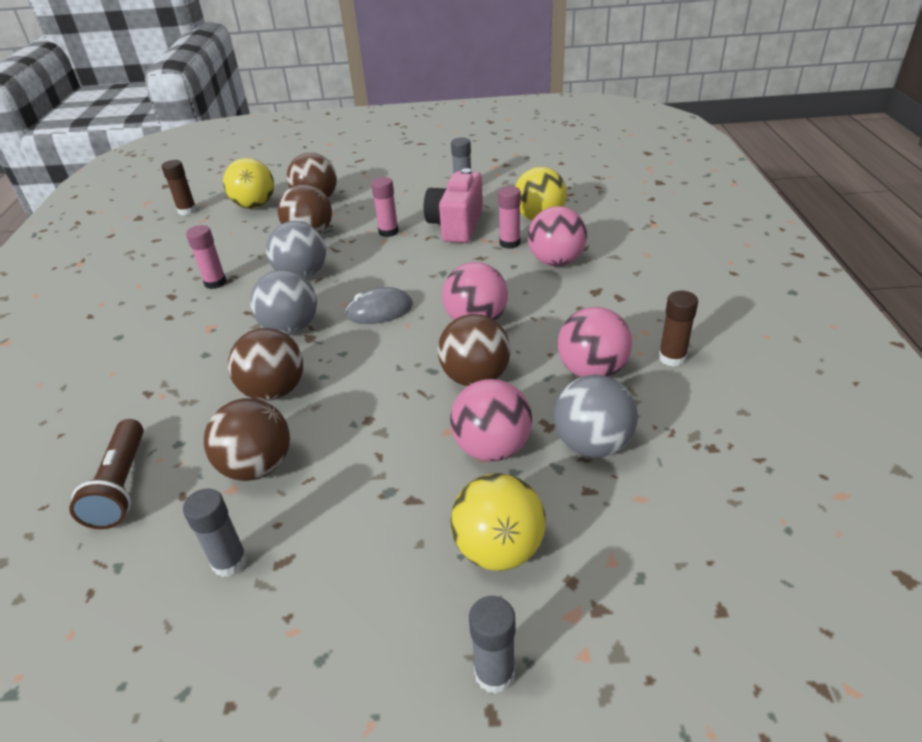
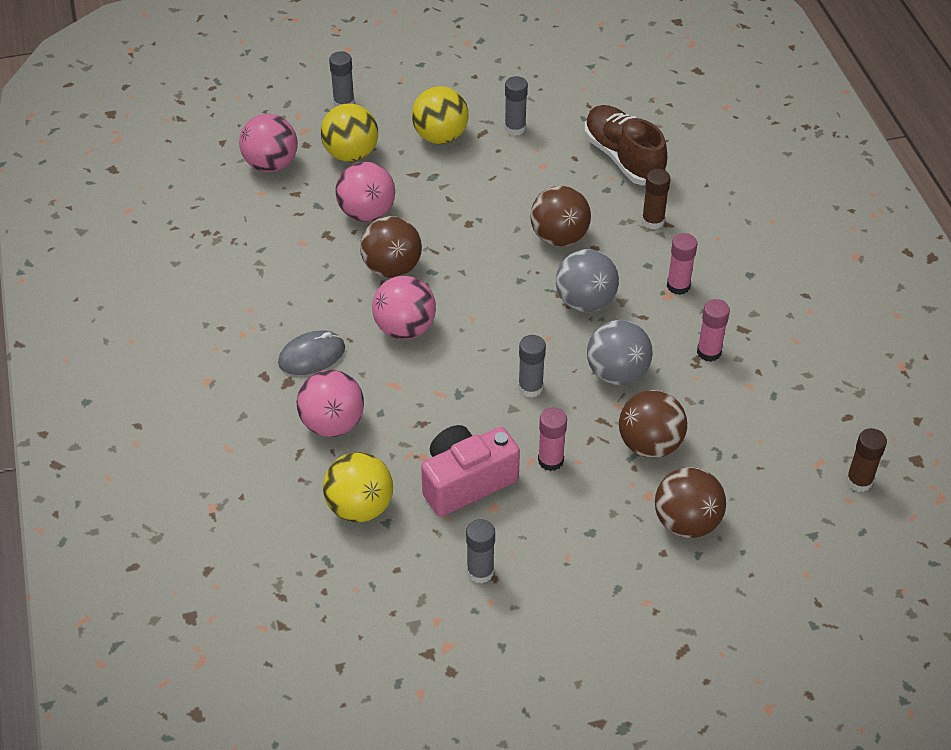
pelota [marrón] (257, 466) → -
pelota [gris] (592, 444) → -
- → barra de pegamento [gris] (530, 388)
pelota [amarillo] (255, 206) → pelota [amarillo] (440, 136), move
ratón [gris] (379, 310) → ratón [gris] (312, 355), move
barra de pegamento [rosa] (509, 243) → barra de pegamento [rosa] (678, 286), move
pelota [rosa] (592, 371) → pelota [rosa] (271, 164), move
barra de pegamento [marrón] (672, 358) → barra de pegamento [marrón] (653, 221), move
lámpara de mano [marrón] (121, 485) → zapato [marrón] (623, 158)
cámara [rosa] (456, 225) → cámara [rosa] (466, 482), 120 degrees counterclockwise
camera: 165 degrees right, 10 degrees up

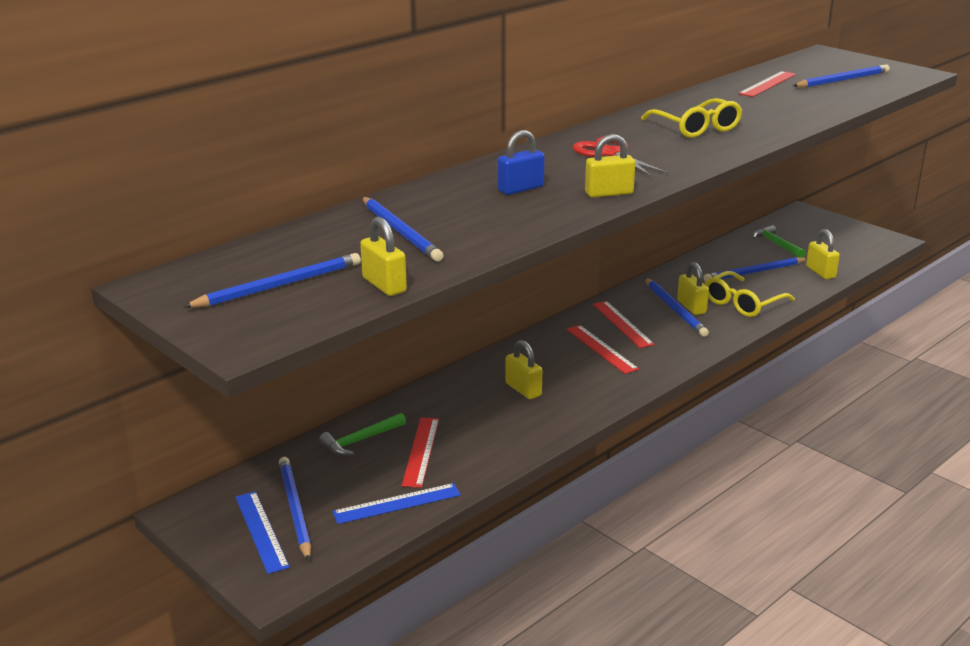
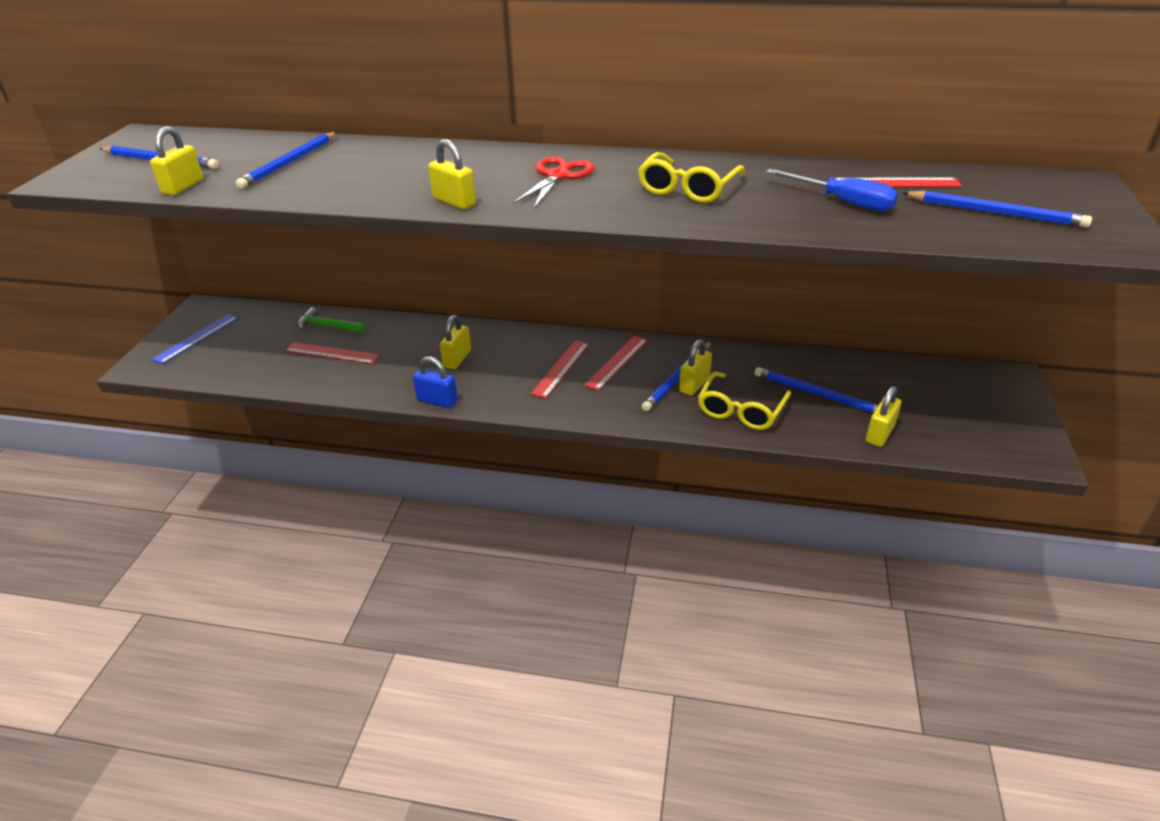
lápiz [azul] (295, 510) → -
regla [azul] (397, 503) → -
martillo [verde] (776, 244) → -
- → destornillador [azul] (843, 202)
candado [azul] (520, 189) → candado [azul] (437, 401), move
regla [rojo] (421, 451) → regla [rojo] (332, 353), 45 degrees clockwise
gafas [amarillo] (743, 303) → gafas [amarillo] (741, 409), 75 degrees counterclockwise
camera: 55 degrees right, 10 degrees up

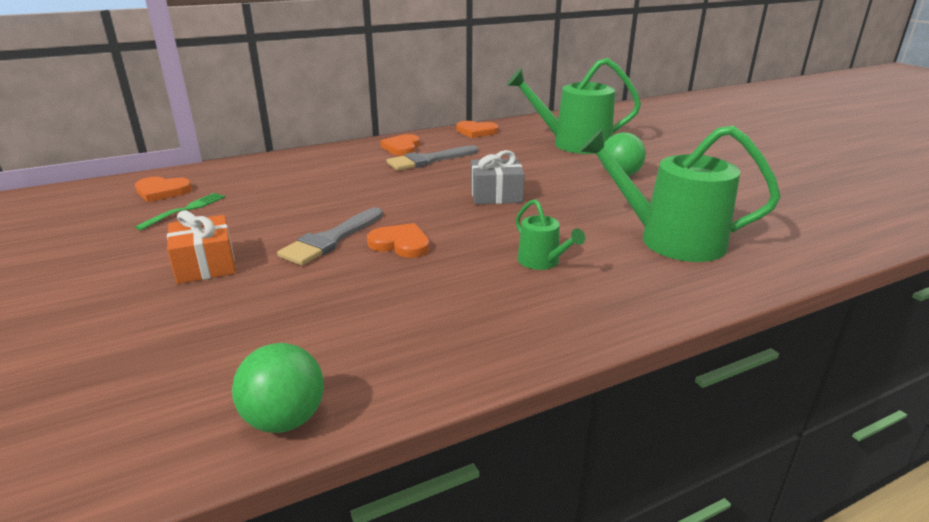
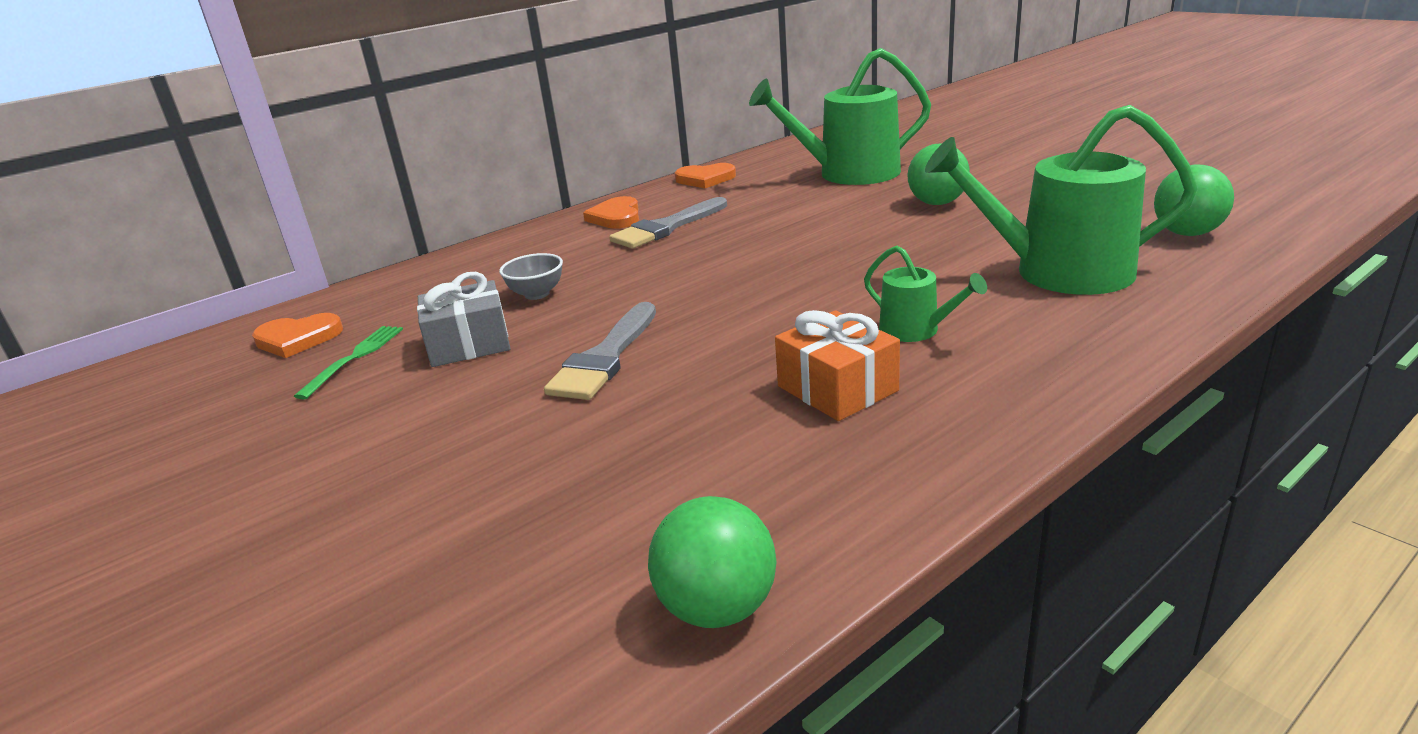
corazón [naranja] (400, 244) → -
- → cuenco [gris] (537, 294)
- → pelota [verde] (1187, 233)
regalo [naranja] (205, 265) → regalo [naranja] (837, 388), move
regalo [gris] (496, 195) → regalo [gris] (469, 344), move
camera: 10 degrees left, 0 degrees up

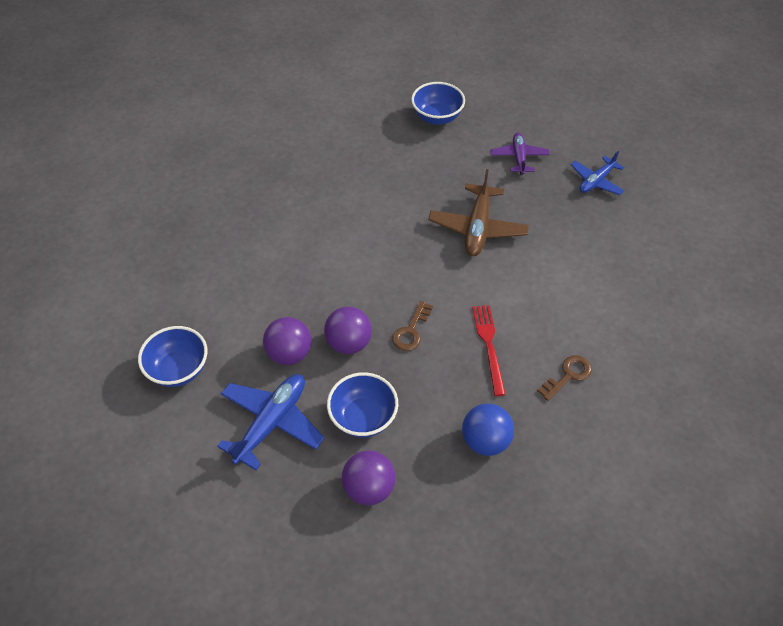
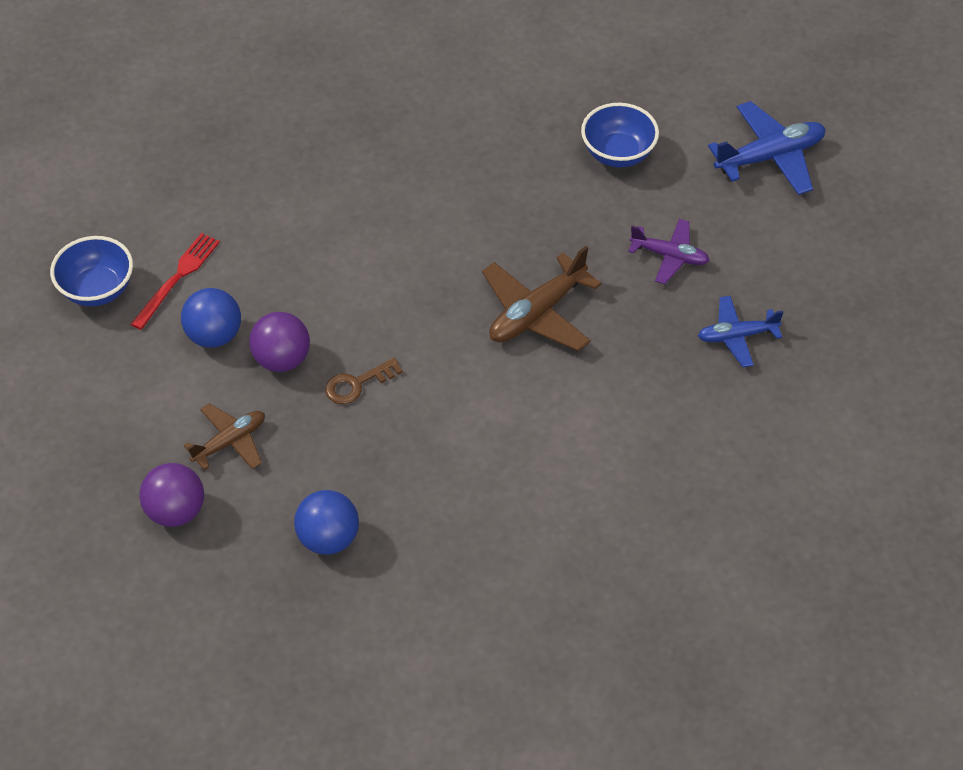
llave [marrón] (568, 375) → -
avión [azul] (271, 423) → avión [azul] (770, 157), move
tenedor [rojo] (489, 345) → tenedor [rojo] (177, 278), move
cuenco [azul] (363, 417) → avión [marrón] (230, 442)
pelota [morado] (289, 354) → pelota [azul] (214, 335)
avión [morado] (519, 157) → avión [morado] (669, 256), 75 degrees clockwise
camera: 35 degrees right, 0 degrees up

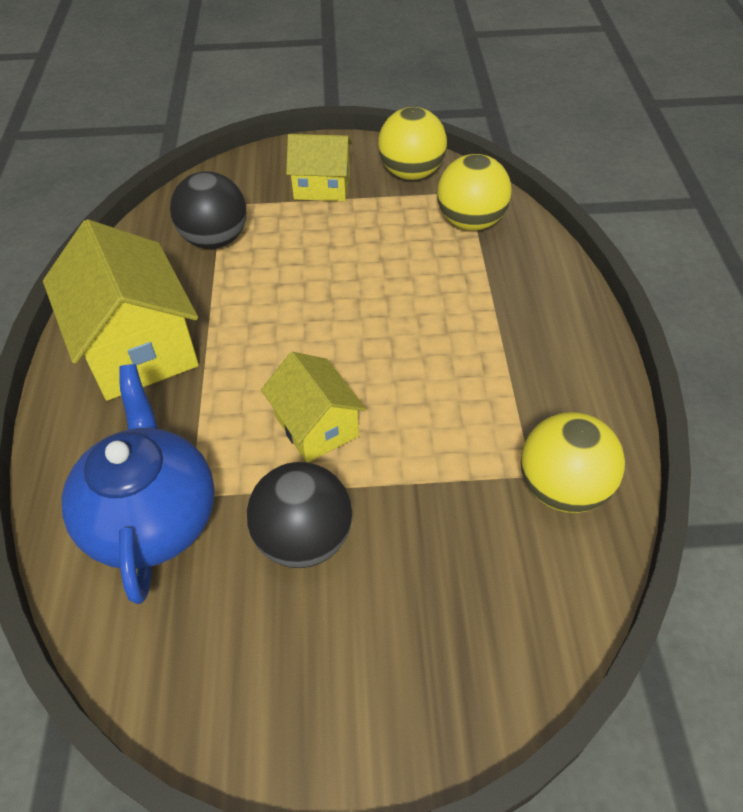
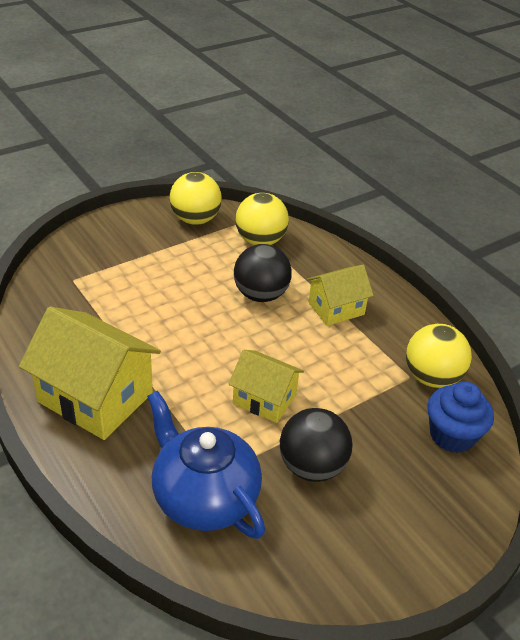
- → magdalena [azul] (452, 435)
pelota [negro] (215, 240) → pelota [negro] (260, 295), move
casa [amarillo] (322, 186) → casa [amarillo] (336, 308), move
camera: 35 degrees left, 10 degrees down

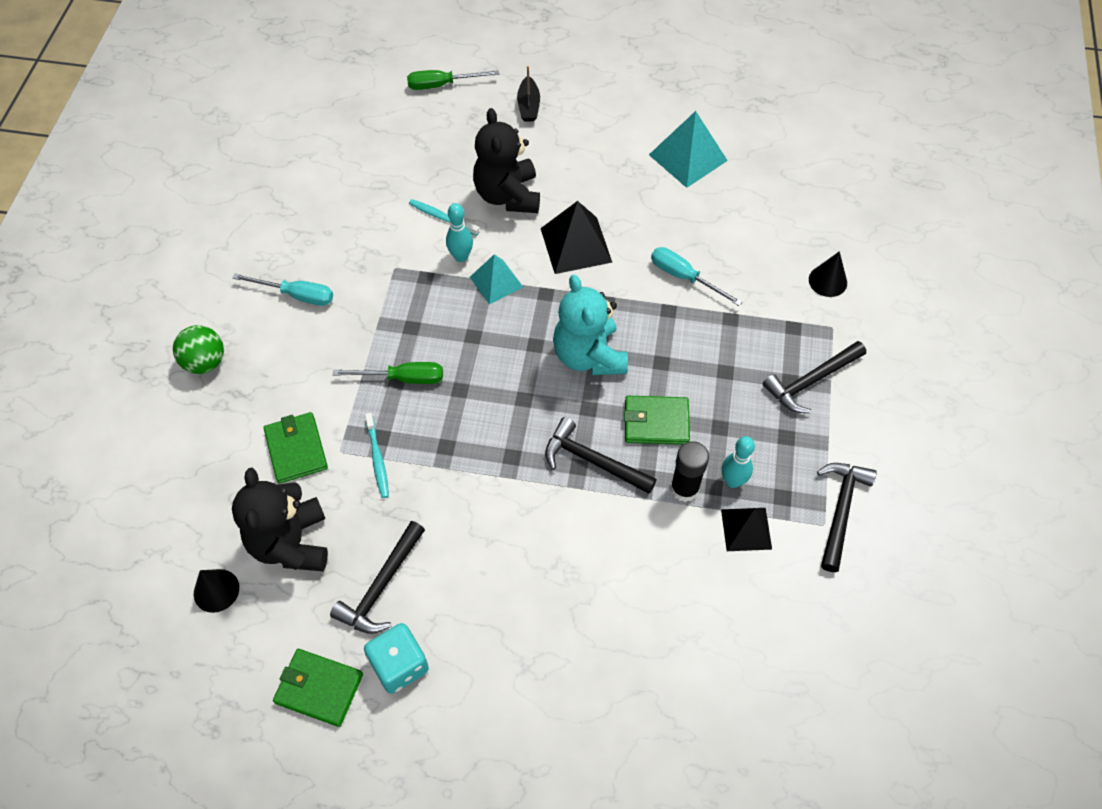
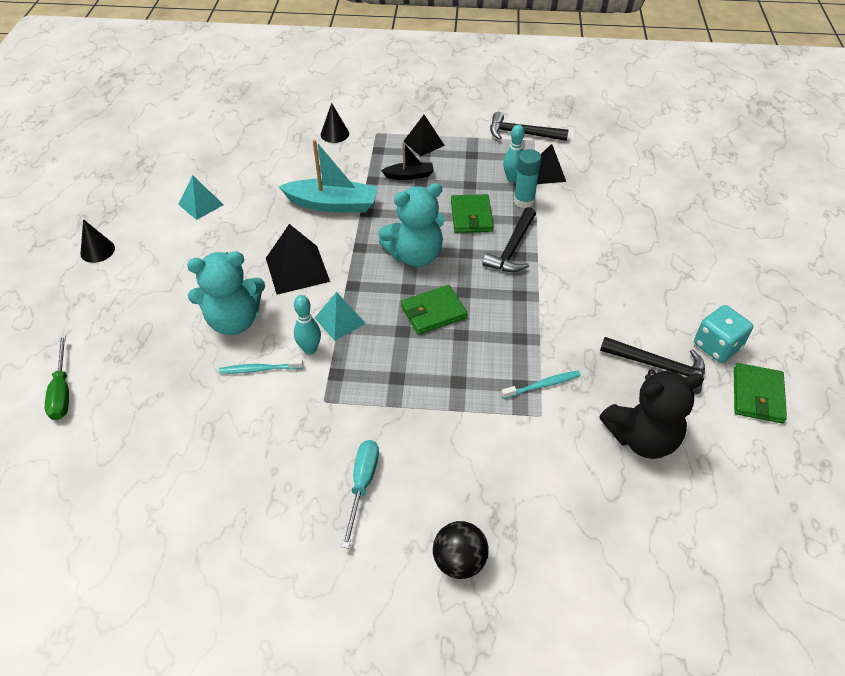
destornillador [verde] (403, 378) → -
cono [negro] (216, 590) → cono [negro] (97, 250), move
cartera [verde] (296, 449) → cartera [verde] (433, 312), move
barco [negro] (528, 106) → barco [negro] (409, 175), move
destornillador [turquesa] (684, 277) → barco [turquesa] (332, 204)
martillo [negro] (811, 381) → pirámide [negro] (424, 143)
pelota [verde] (205, 362) → pelota [negro] (459, 561)
osito [negro] (508, 195) → osito [turquesa] (234, 321)
barra de pegamento [negro] (684, 488) → barra de pegamento [turquesa] (524, 201)
cepillo de dientes [turquesa] (442, 218) → cepillo de dientes [turquesa] (259, 369), 60 degrees clockwise
pirámide [turquesa] (688, 157) → pirámide [turquesa] (201, 204), x0.66
camera: 95 degrees left, 10 degrees down

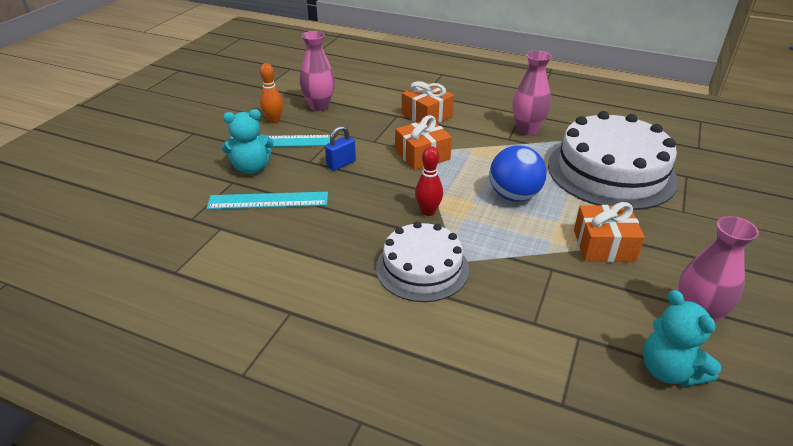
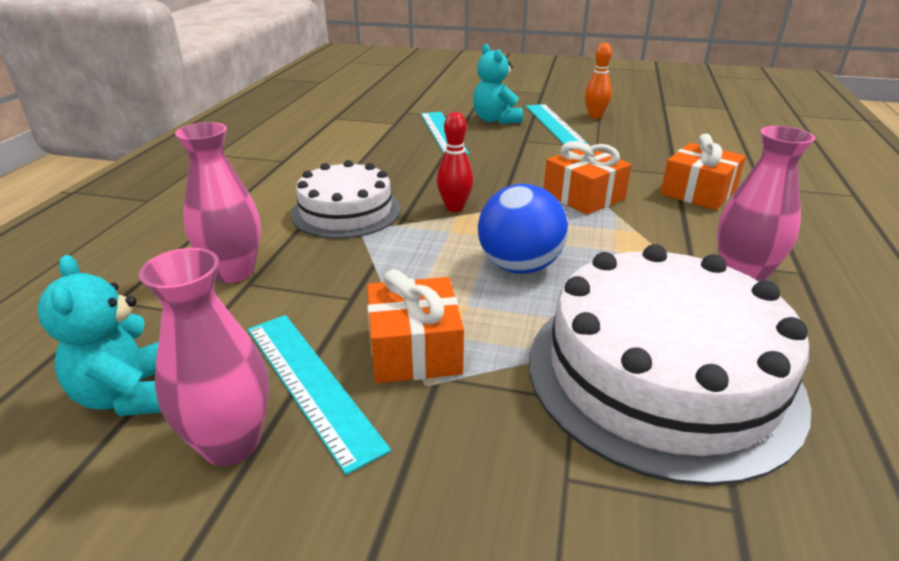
candado [azul] (341, 164) → -
- → regla [turquesa] (311, 384)
florero [rosa] (319, 106) → florero [rosa] (234, 272), move
osito [turquesa] (669, 370) → osito [turquesa] (130, 395), 75 degrees counterclockwise
camera: 80 degrees right, 5 degrees down

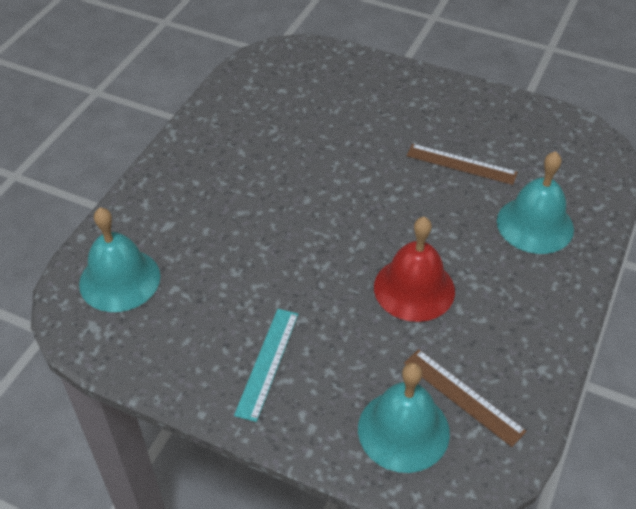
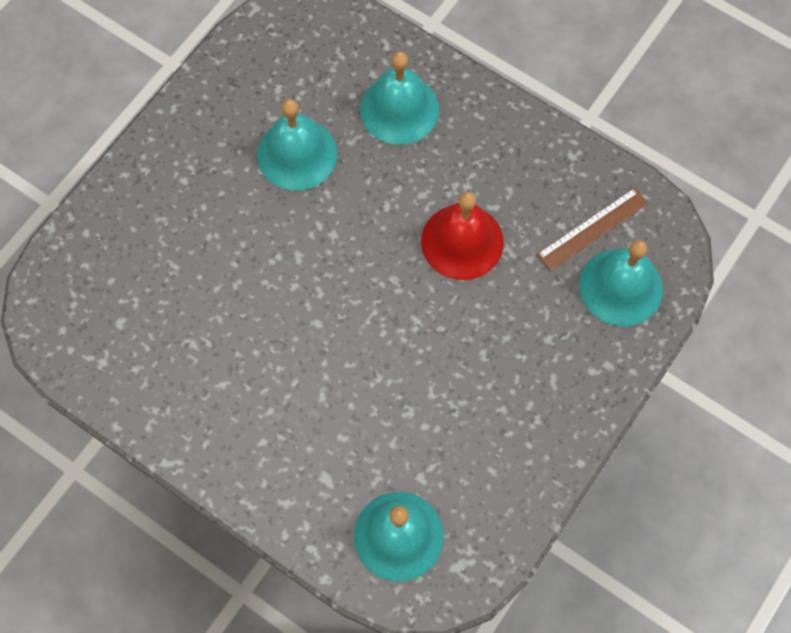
regla [turquesa] (267, 363) → -
regla [marrón] (461, 164) → campana [turquesa] (297, 154)
camera: 80 degrees left, 20 degrees up

